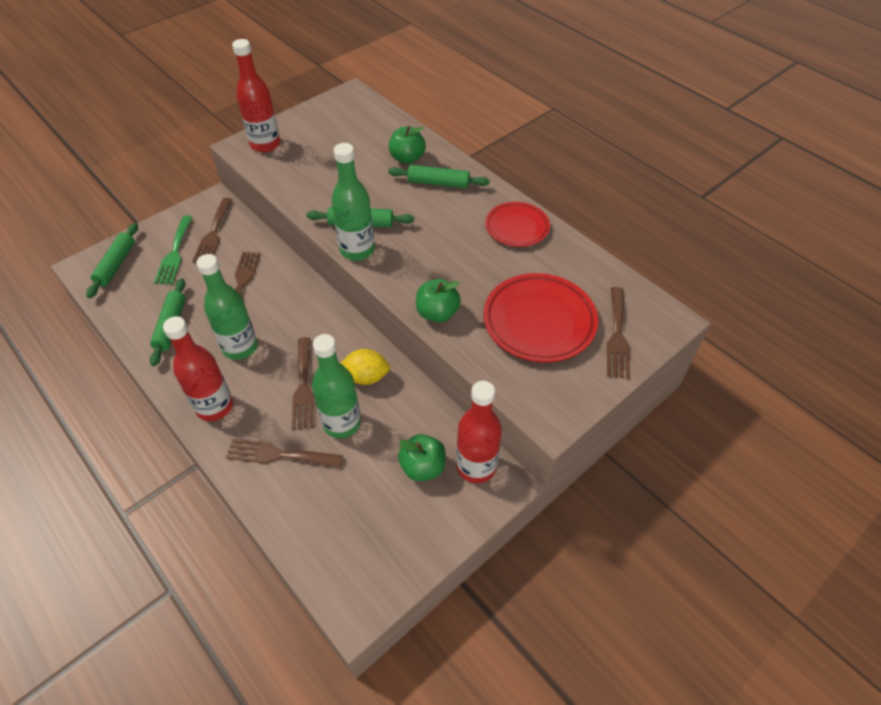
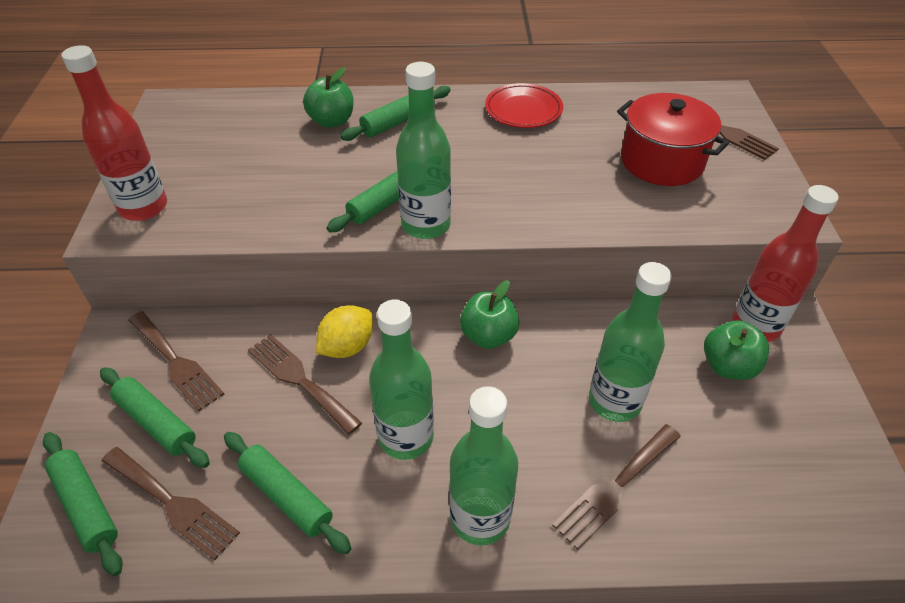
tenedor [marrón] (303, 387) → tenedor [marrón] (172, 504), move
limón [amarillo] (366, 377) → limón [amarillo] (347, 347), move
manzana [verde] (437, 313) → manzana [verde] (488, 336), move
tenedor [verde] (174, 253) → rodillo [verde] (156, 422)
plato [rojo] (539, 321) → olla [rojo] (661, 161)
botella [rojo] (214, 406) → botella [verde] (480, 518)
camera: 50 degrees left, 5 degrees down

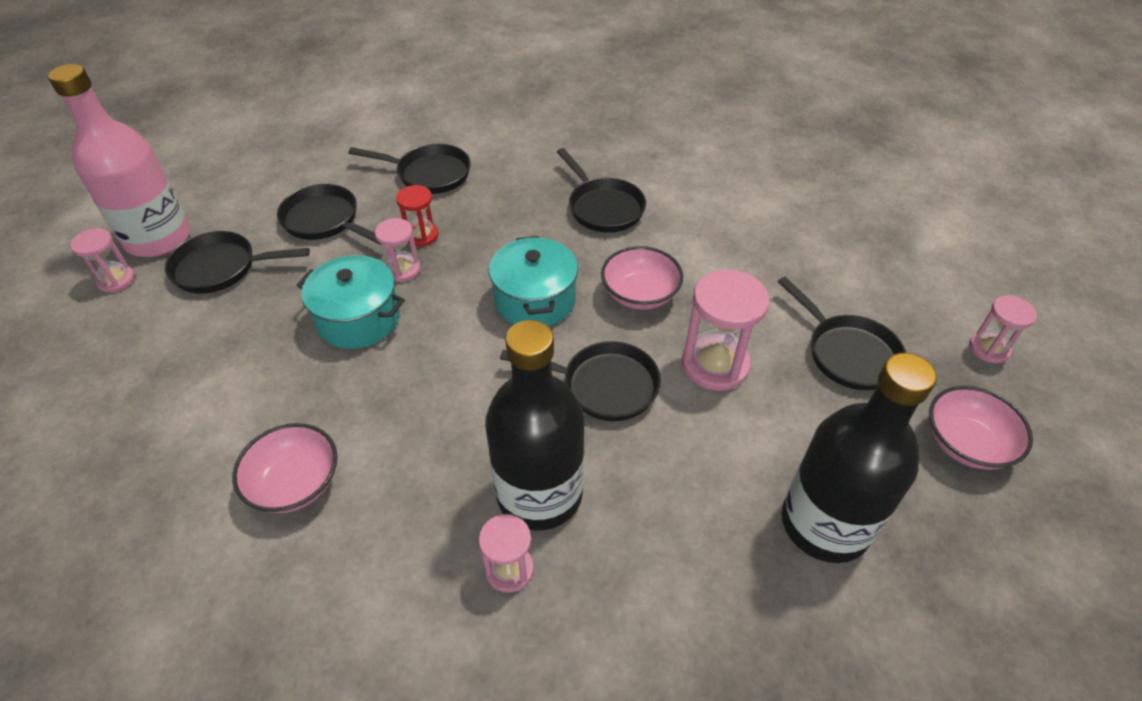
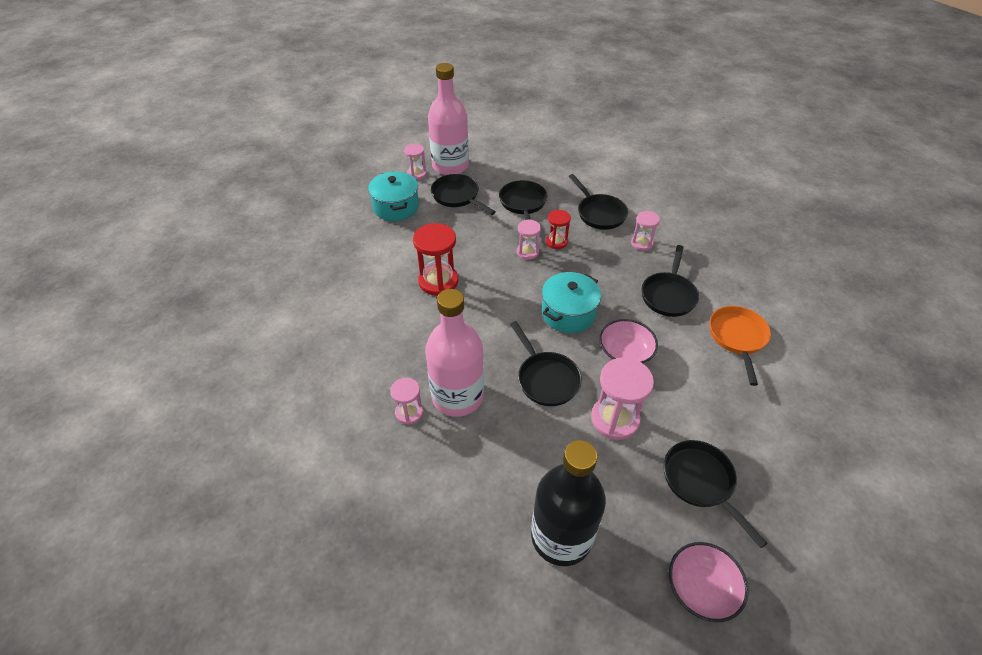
cuenco [rosa] (295, 483) → -
- → reloj de arena [rojo] (438, 281)
- → sartén [naranja] (737, 338)
olla [turquesa] (358, 319) → olla [turquesa] (396, 207), move
reloj de arena [rosa] (989, 349) → reloj de arena [rosa] (642, 243), move
botella [negro] (539, 494) → botella [rosa] (457, 396)
sartén [negro] (848, 353) → sartén [negro] (700, 482), 135 degrees clockwise
camera: 50 degrees right, 0 degrees up

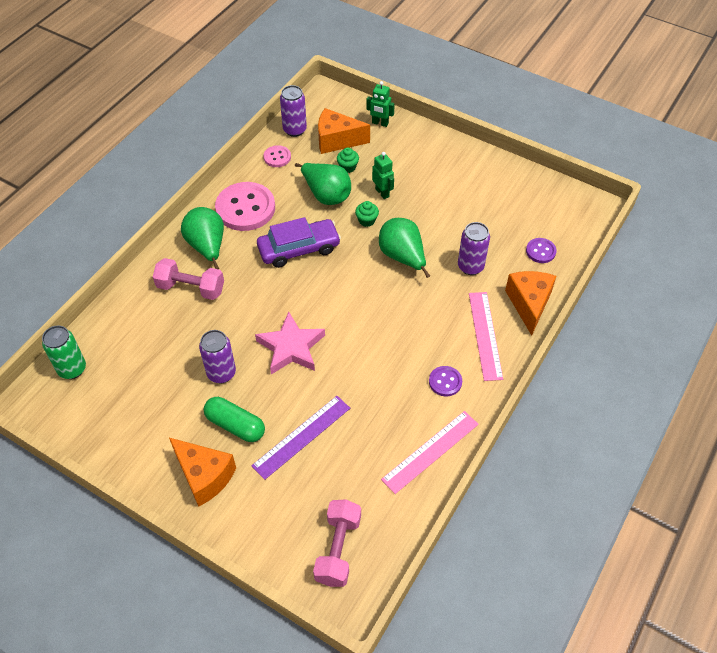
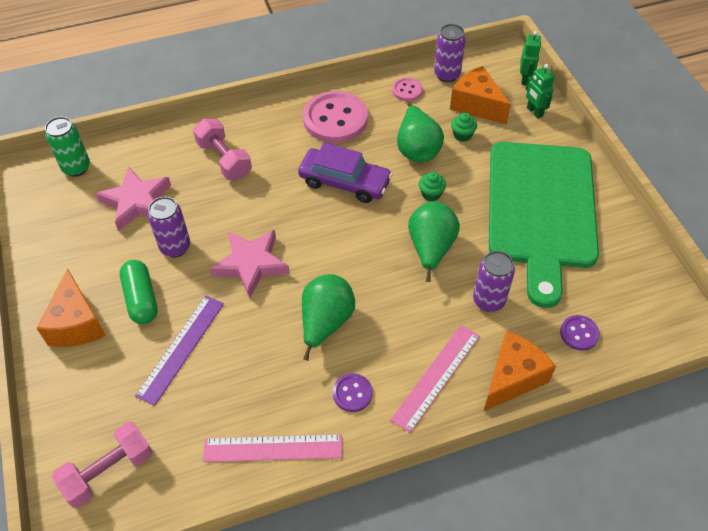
- → estrella [rosa] (137, 202)
- → tabla de cortar [verde] (541, 210)
pera [verde] (207, 247) → pera [verde] (325, 323), move
robot [verde] (382, 193) → robot [verde] (525, 79), move
regla [morado] (302, 436) → regla [morado] (181, 348), 60 degrees counterclockwise
camera: 40 degrees right, 0 degrees up

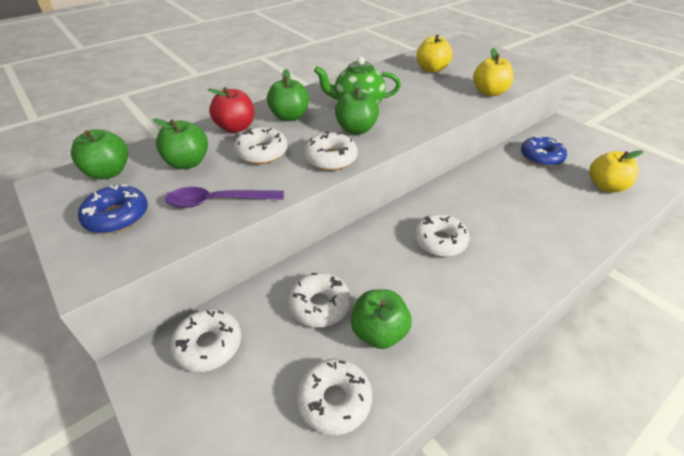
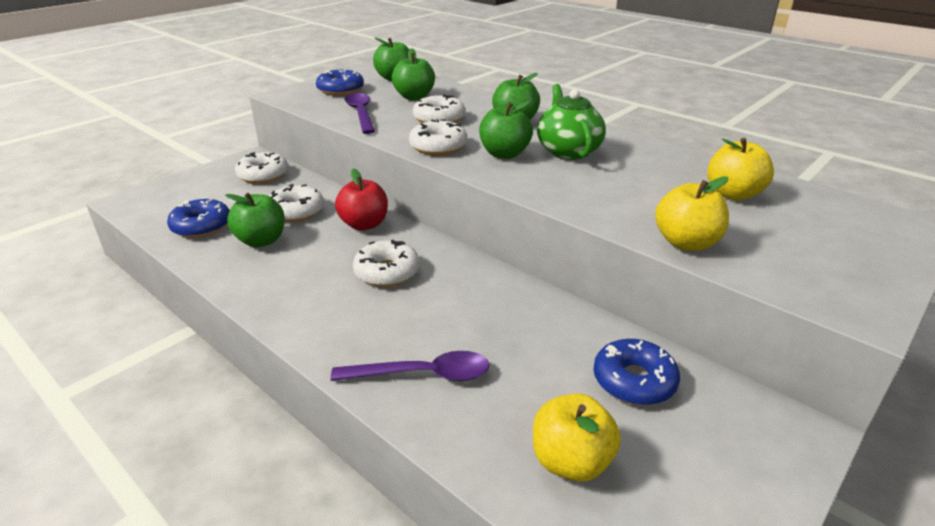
- → cuchara [morado] (422, 374)
manzana [rojo] (236, 128) → manzana [rojo] (364, 224), move
rosquilla [blanco] (334, 400) → rosquilla [azul] (201, 226)
camera: 80 degrees right, 10 degrees down

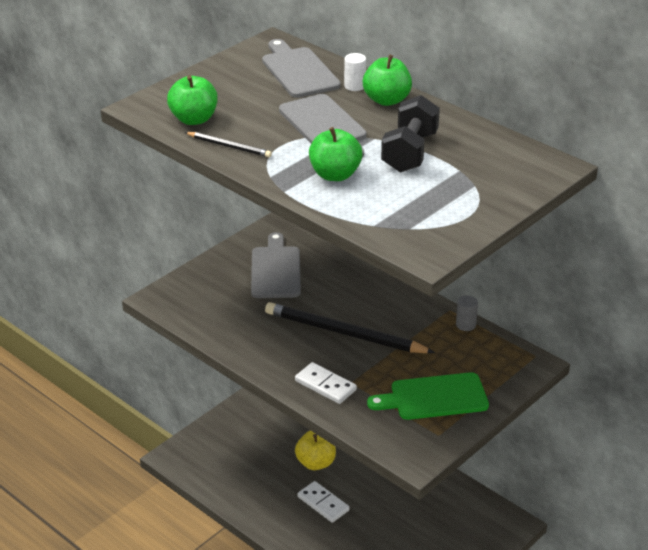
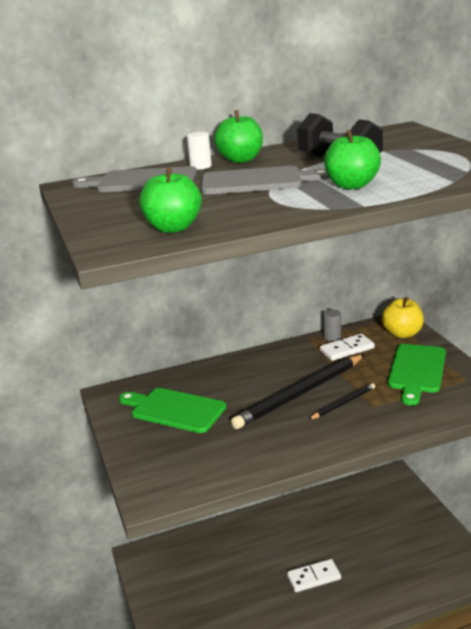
lápiz [negro] (229, 146) → lápiz [negro] (343, 403), move
ficha de dominó [blanco] (325, 385) → ficha de dominó [blanco] (347, 349), move
manzana [amarillo] (316, 463) → manzana [amarillo] (402, 334), move
tabla de cortar [gris] (275, 270) → tabla de cortar [verde] (174, 410)
camera: 60 degrees left, 10 degrees down

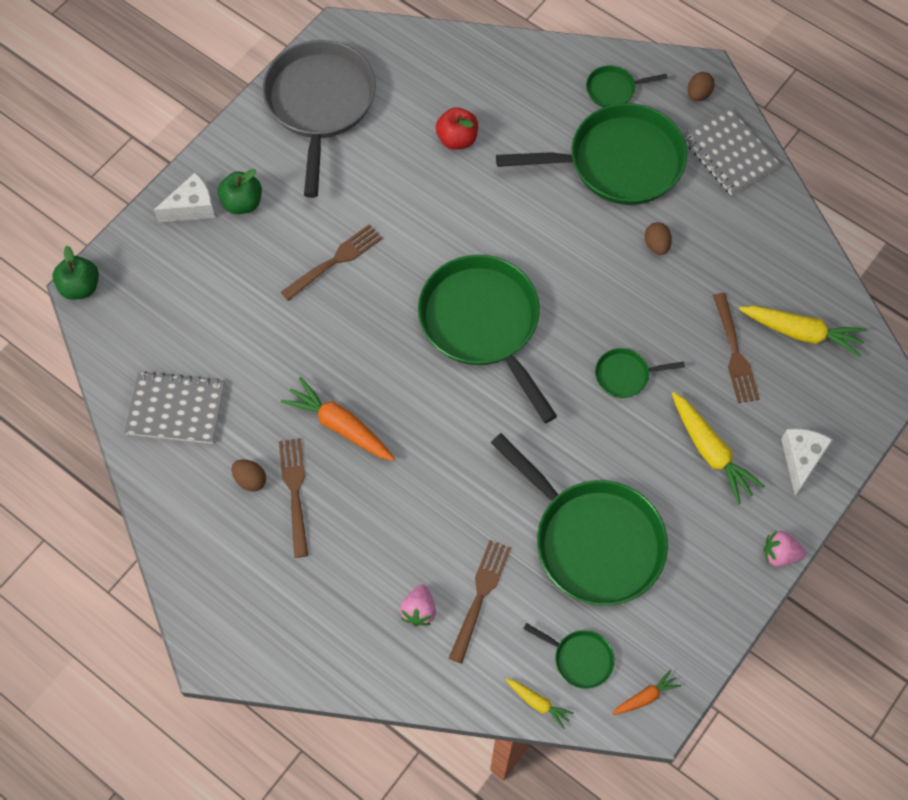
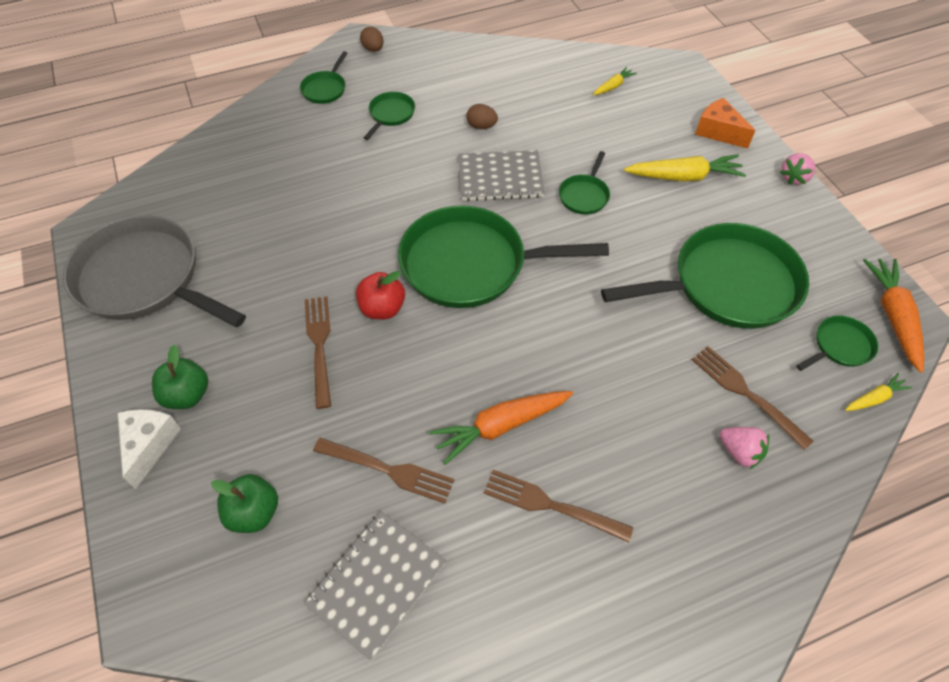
huevo [marrón] (250, 479) → -
manzana [verde] (80, 287) → manzana [verde] (254, 513), move
manzana [rojo] (457, 139) → manzana [rojo] (382, 308), move
cuaderno [gris] (729, 153) → cuaderno [gris] (500, 178), move
tenedor [marrón] (734, 351) → tenedor [marrón] (387, 470), move
queso [blanco] (801, 459) → queso [naranja] (718, 132)
sartén [verde] (618, 162) → sartén [verde] (390, 115), x0.44
zanahoria [naranja] (645, 696) → zanahoria [naranja] (893, 316), x1.88
zanahoria [amarillo] (801, 333) → zanahoria [amarillo] (613, 86), x0.53
camera: 60 degrees left, 10 degrees down

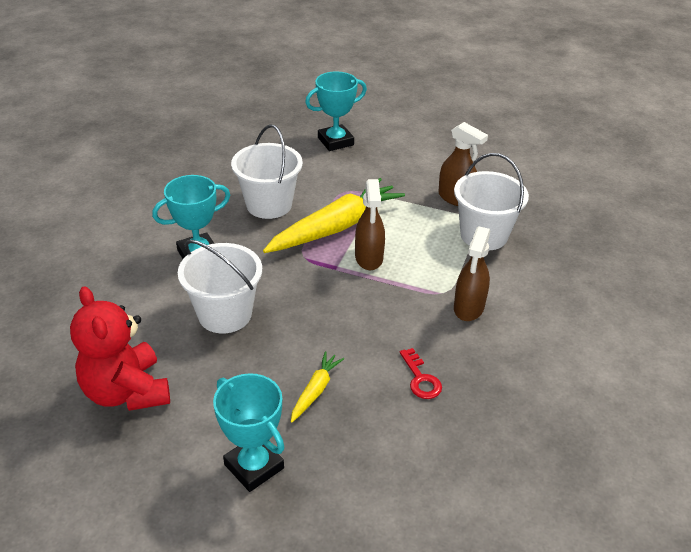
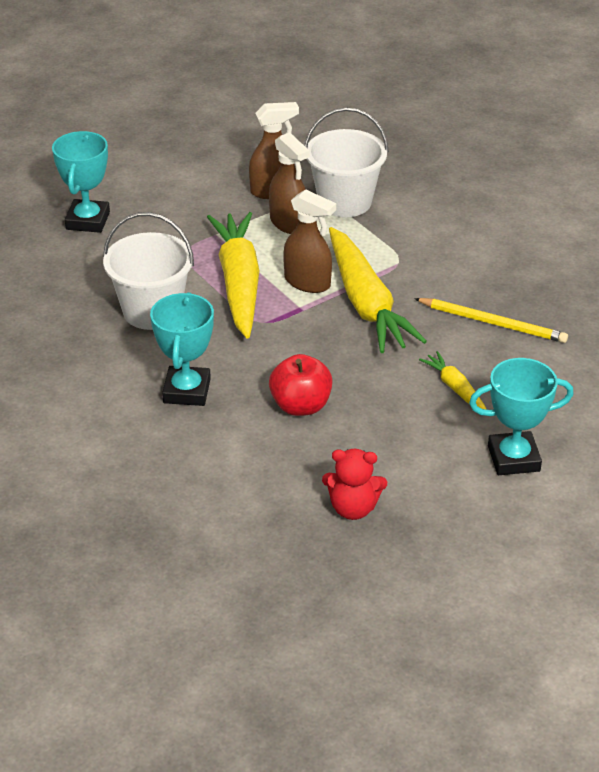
- → zanahoria [amarillo] (366, 303)
pulverizador [marrón] (468, 308) → pulverizador [marrón] (288, 223), move
balde [blanco] (225, 314) → manzana [rojo] (301, 406)
llave [rojo] (420, 379) → lápiz [amarillo] (493, 323)
osito [rojo] (127, 392) → osito [rojo] (353, 508), x0.60
camera: 55 degrees left, 0 degrees up

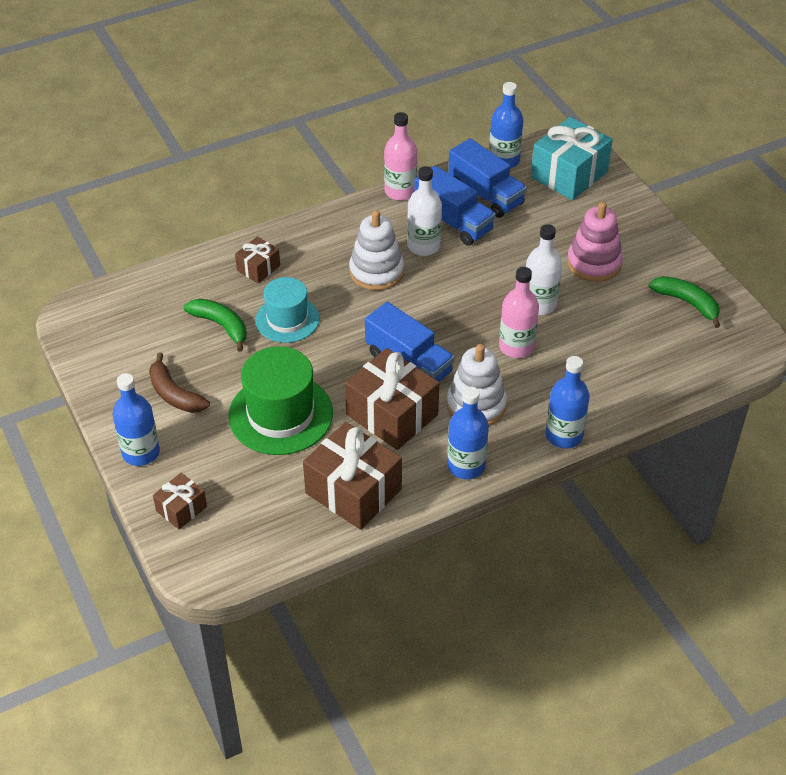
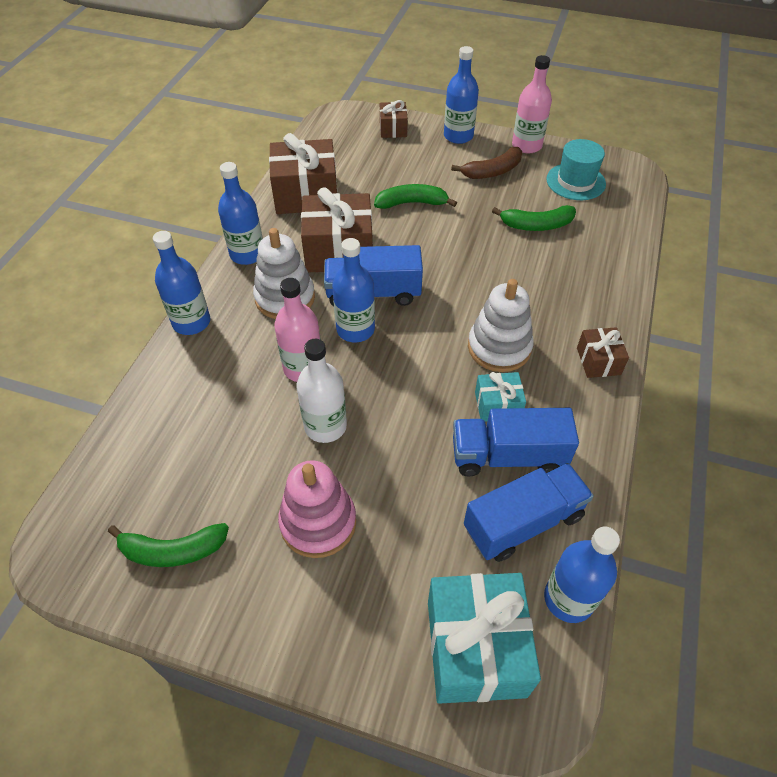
- → botella [azul] (355, 329)
regalo [marrón] (258, 268) → regalo [marrón] (598, 361), move
sombrero [turquesa] (287, 319) → sombrero [turquesa] (575, 181), move
botella [rosa] (400, 191) → botella [rosa] (526, 145), move
sombrero [verde] (280, 414) → plátano [verde] (412, 203)
botella [blanco] (423, 246) → regalo [turquesa] (497, 405)
plátano [marrón] (174, 394) → plátano [marrón] (492, 171), 150 degrees clockwise
camión [azul] (486, 195) → camión [azul] (523, 522), 150 degrees clockwise
camera: 135 degrees right, 5 degrees up

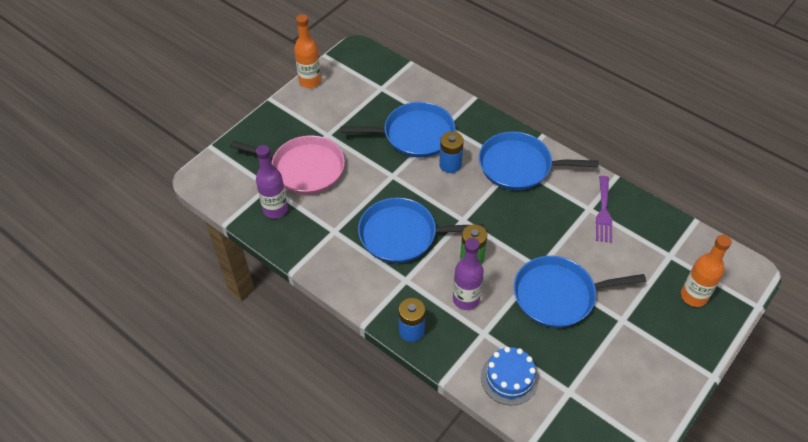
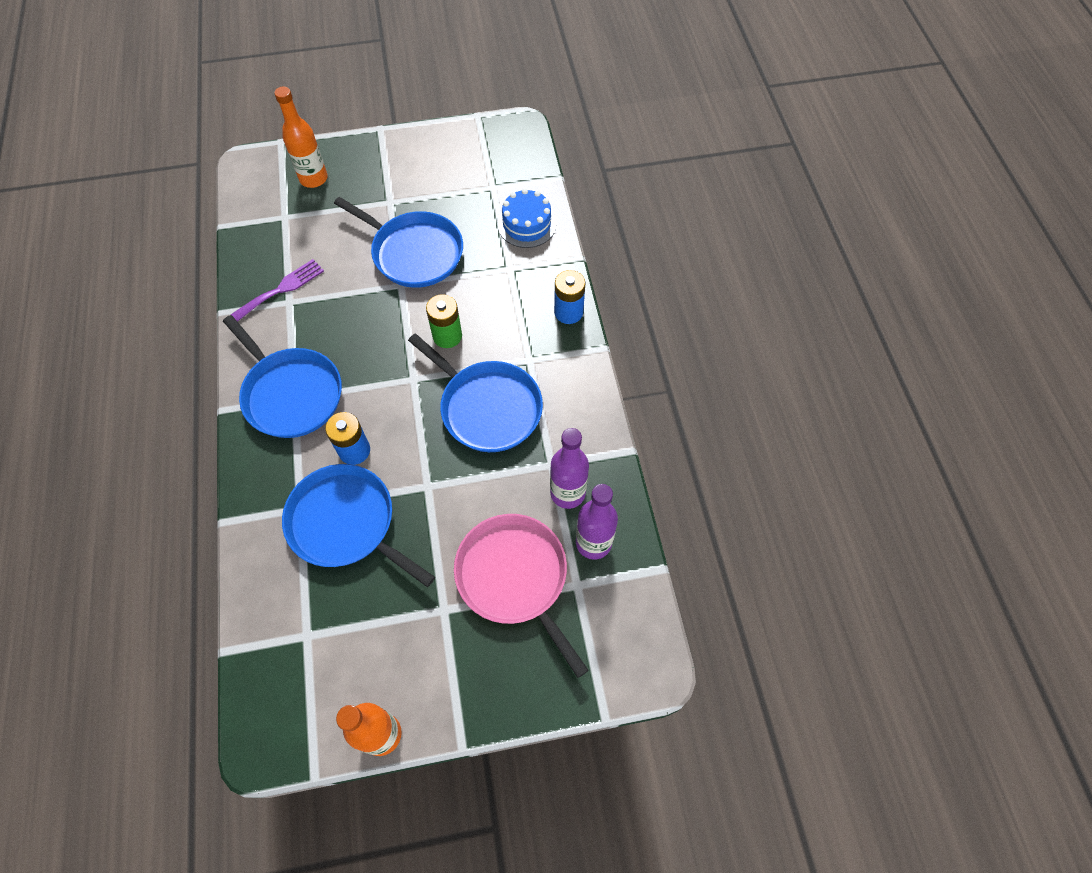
botella [morado] (466, 299) → botella [morado] (567, 493), move
camera: 140 degrees left, 10 degrees up

